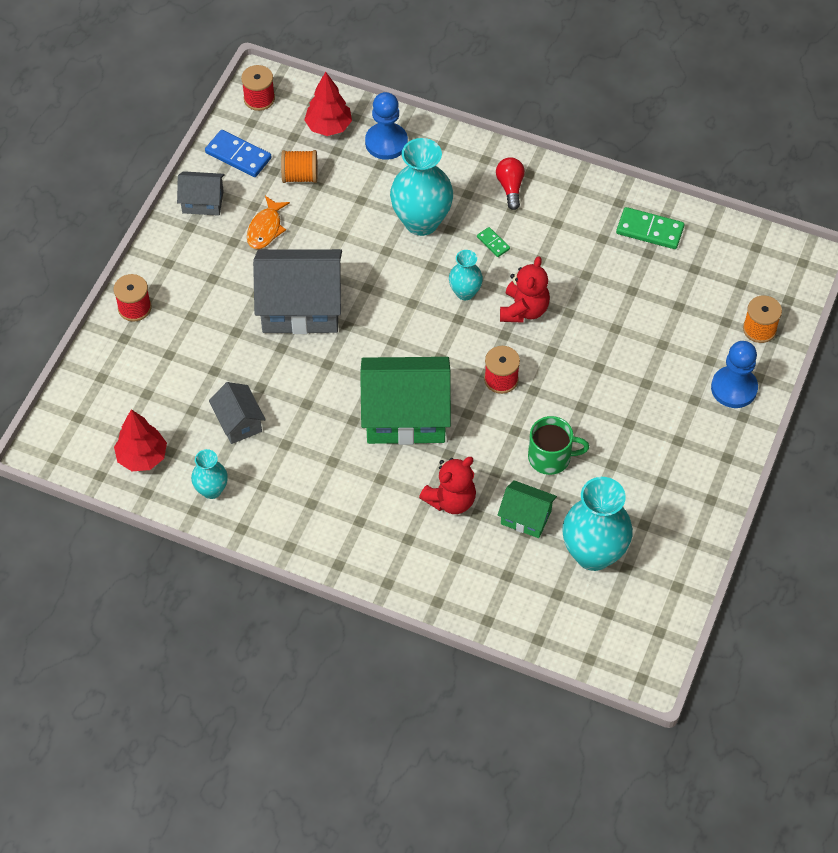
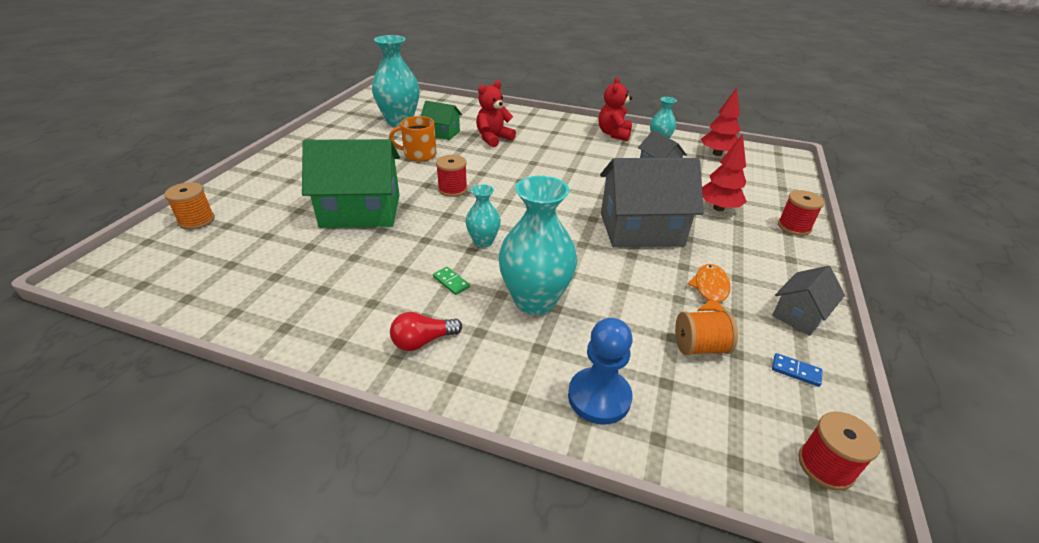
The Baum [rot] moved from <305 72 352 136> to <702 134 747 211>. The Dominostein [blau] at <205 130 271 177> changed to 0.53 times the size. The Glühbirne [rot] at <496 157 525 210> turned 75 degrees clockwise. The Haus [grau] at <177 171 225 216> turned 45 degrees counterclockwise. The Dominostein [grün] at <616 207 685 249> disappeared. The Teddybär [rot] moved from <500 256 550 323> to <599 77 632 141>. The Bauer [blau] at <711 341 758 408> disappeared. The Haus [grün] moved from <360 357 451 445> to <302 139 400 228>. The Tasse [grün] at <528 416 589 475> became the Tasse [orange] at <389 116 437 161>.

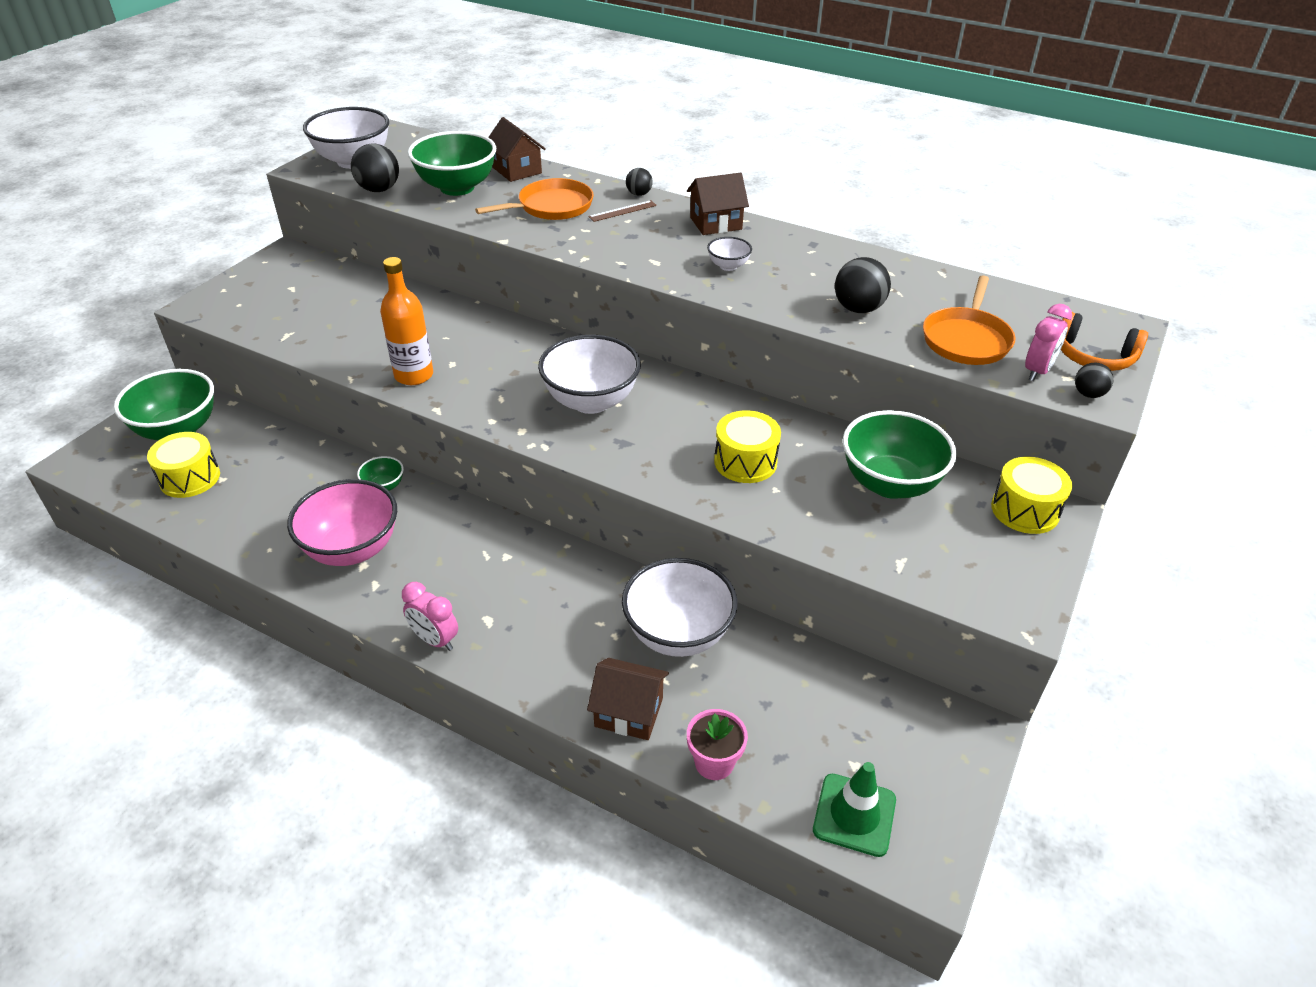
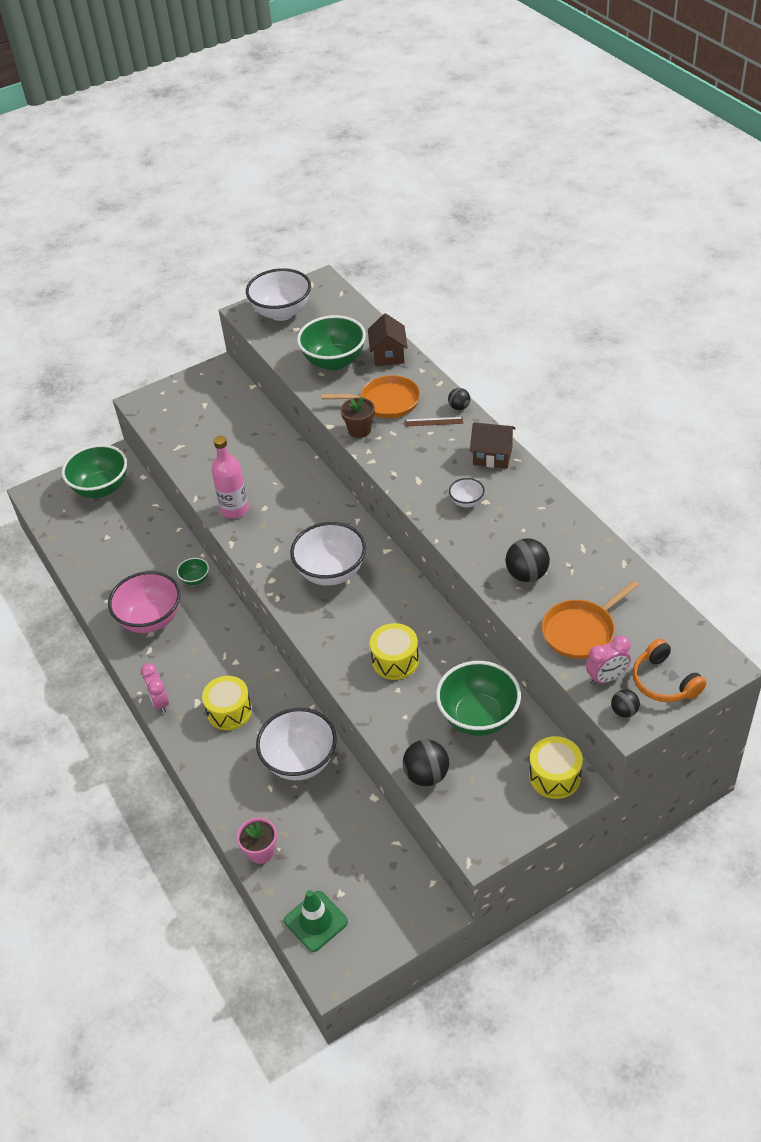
The Ball [schwarz] moved from <351 143 399 192> to <403 739 449 786>. The Flasche [orange] at <380 257 433 385> became the Flasche [rosa] at <211 436 249 518>. The Trommel [gelb] moved from <147 432 220 498> to <202 676 252 730>. The Haus [braun] at <587 658 669 740> disappeared. The Blumentopf [braun] at <340 397 375 438> appeared.

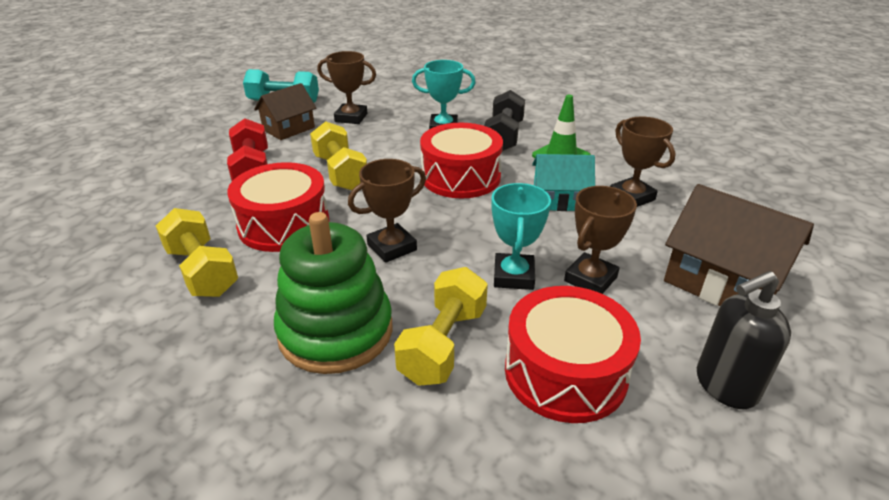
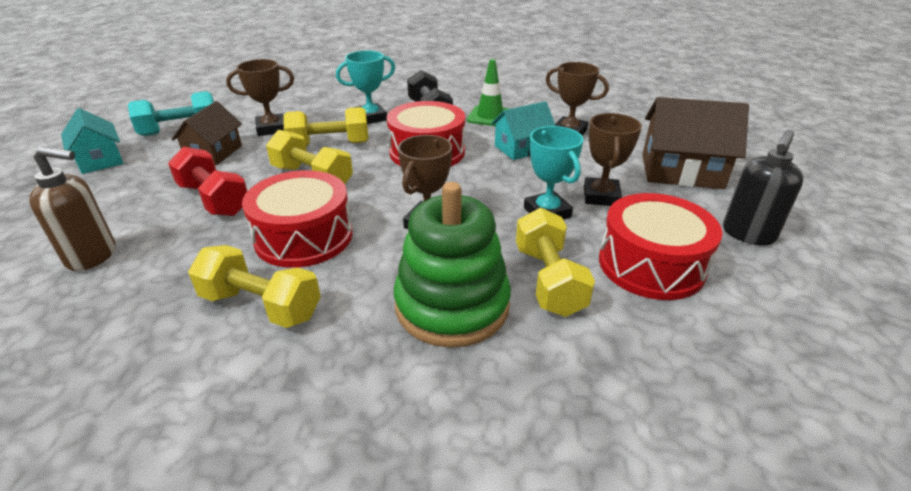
The Hantel [gelb] at <283 107 369 147> appeared. The Haus [türkis] at <61 108 123 174> appeared. The Seifenspender [braun] at <29 146 115 271> appeared.

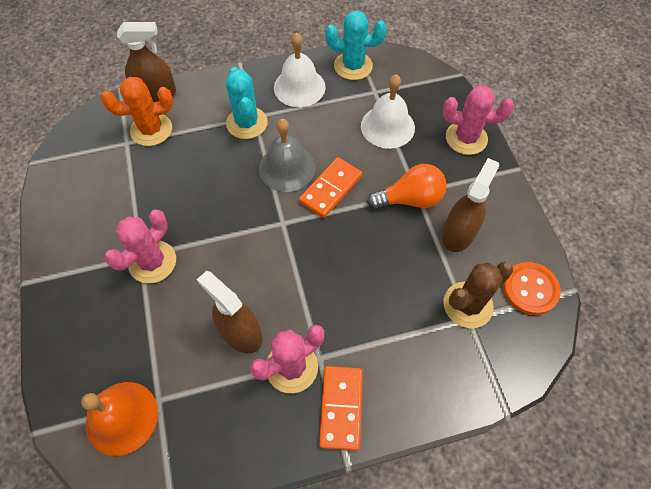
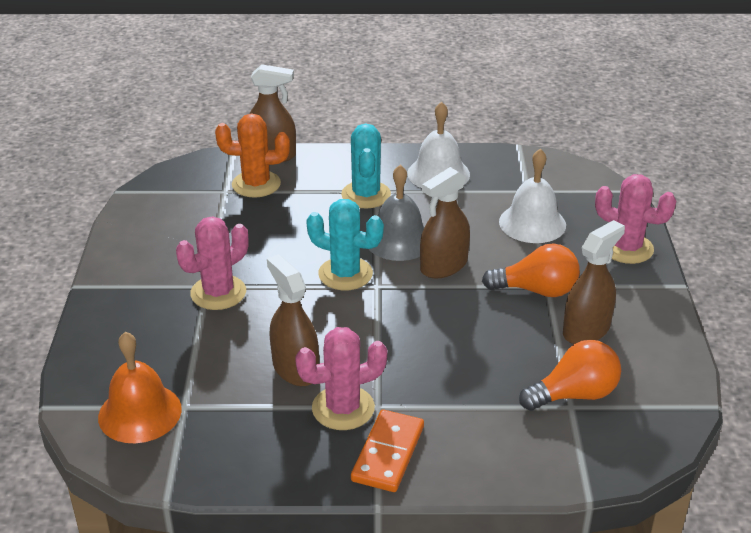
The Kaktus [türkis] moved from <325 10 387 80> to <306 199 384 290>. The Dominostein [orange] at <299 157 362 218> was replaced by the Sprühflasche [braun] at <420 167 470 279>. The Kaktus [braun] at <444 261 513 328> was replaced by the Glühbirne [orange] at <519 340 621 411>. The Knopf [orange] at <503 262 561 315> disappeared.

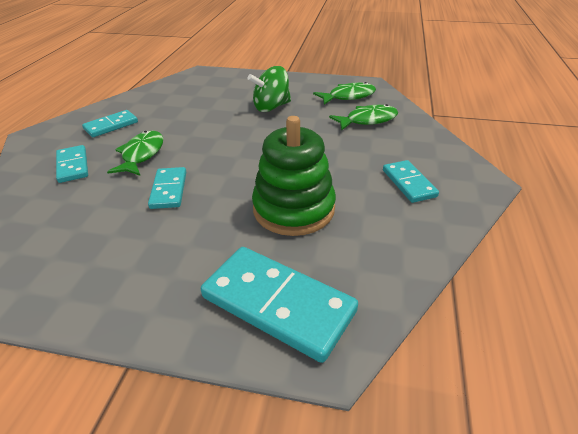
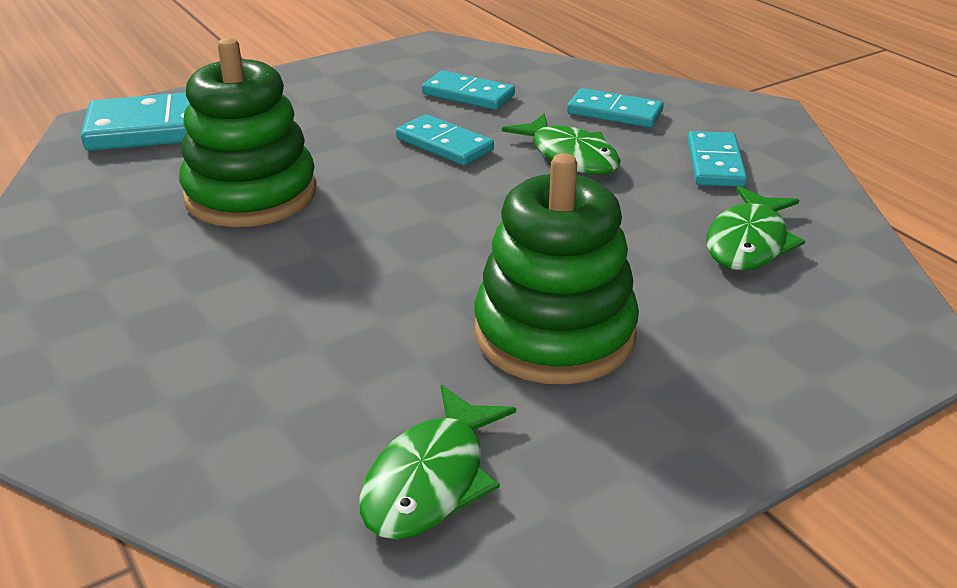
The Kreisel [grün] at <247 66 291 112> was replaced by the Stapelspielzeug [grün] at <474 153 639 384>. The Fisch [grün] moved from <329 104 398 131> to <706 186 805 271>. The Dominostein [türkis] moved from <383 160 439 203> to <422 71 515 110>.

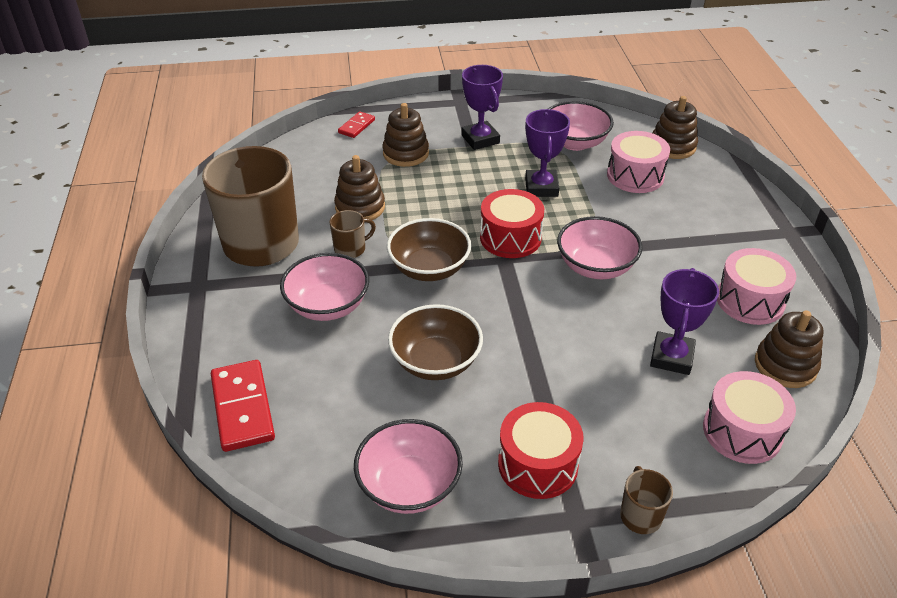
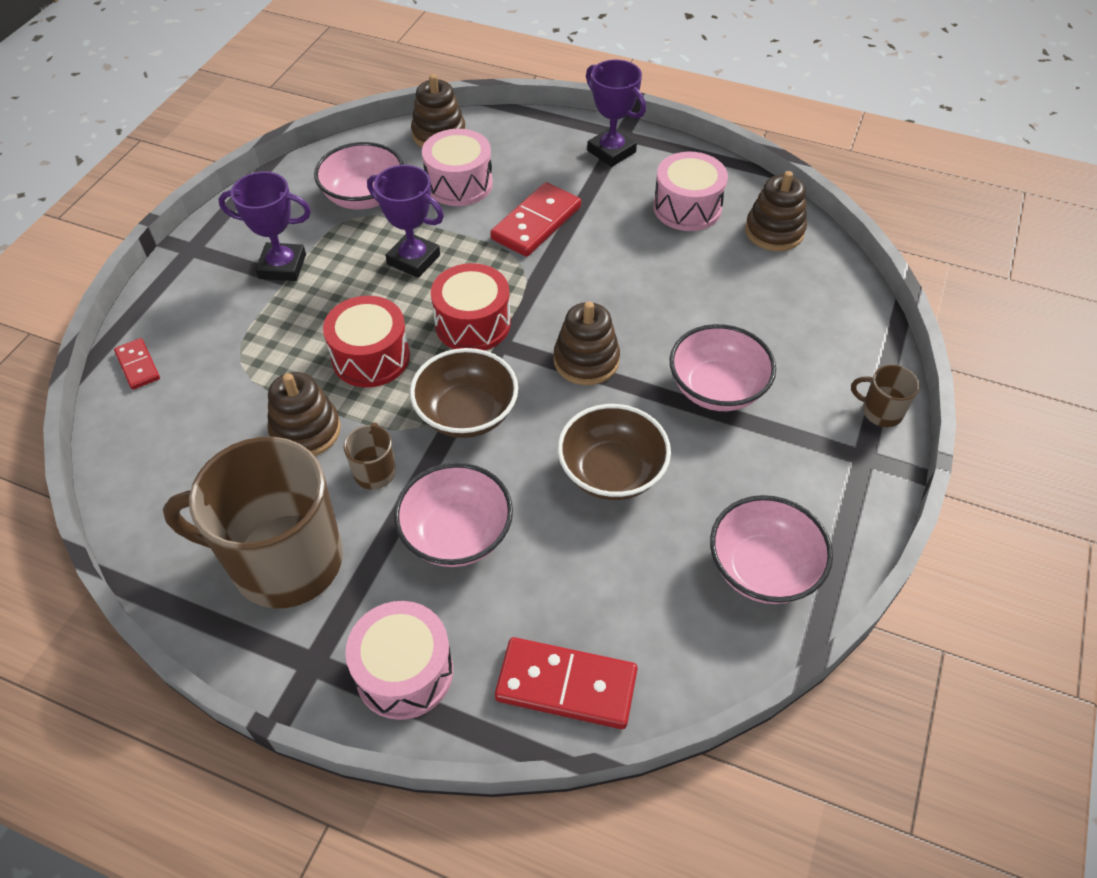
The Stapelspielzeug [braun] moved from <382 103 429 167> to <554 301 620 385>. The Schüssel [rosa] moved from <557 216 643 279> to <670 324 776 411>. The Pokal [lila] moved from <650 268 719 375> to <586 60 646 167>. The Trommel [rosa] moved from <703 371 796 464> to <345 601 453 720>. The Trommel [rot] moved from <498 402 584 499> to <323 296 410 387>. The Dominostein [rot] at <490 182 581 257> appeared.

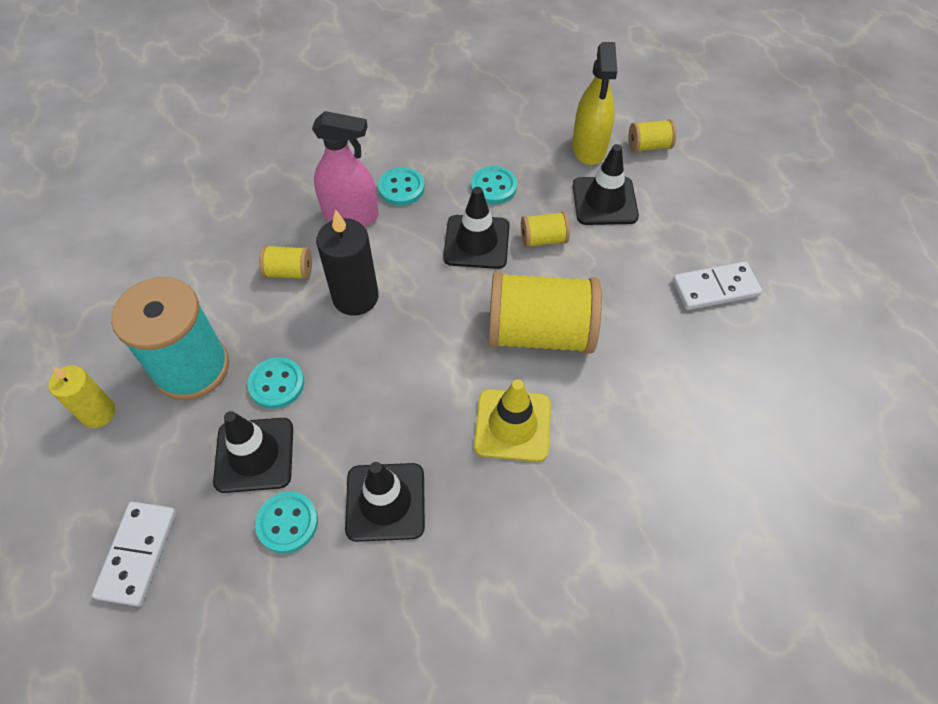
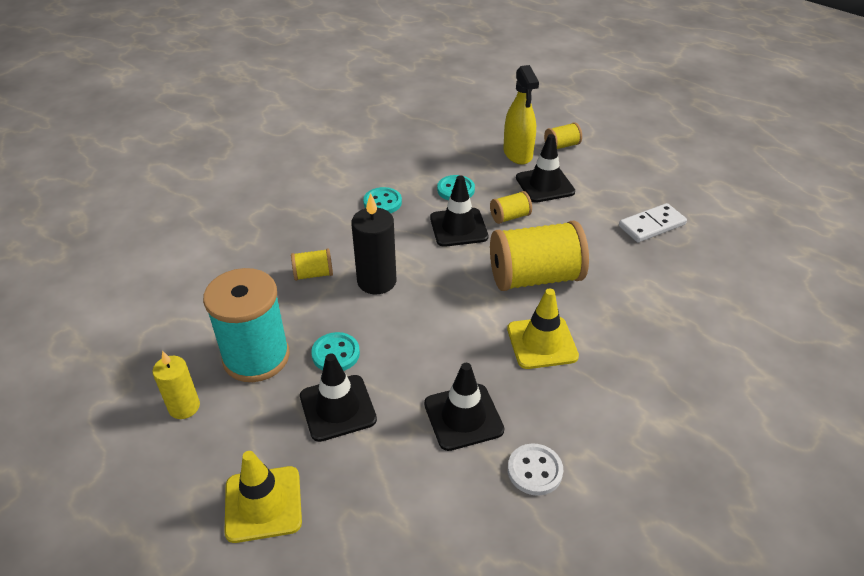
The Sprühflasche [rosa] at <312 111 379 226> disappeared. The Knopf [türkis] at <255 491 318 553> disappeared. The Dominostein [weiß] at <92 502 176 606> was replaced by the Leitkegel [gelb] at <224 451 302 543>. The Knopf [weiß] at <508 444 563 496> appeared.

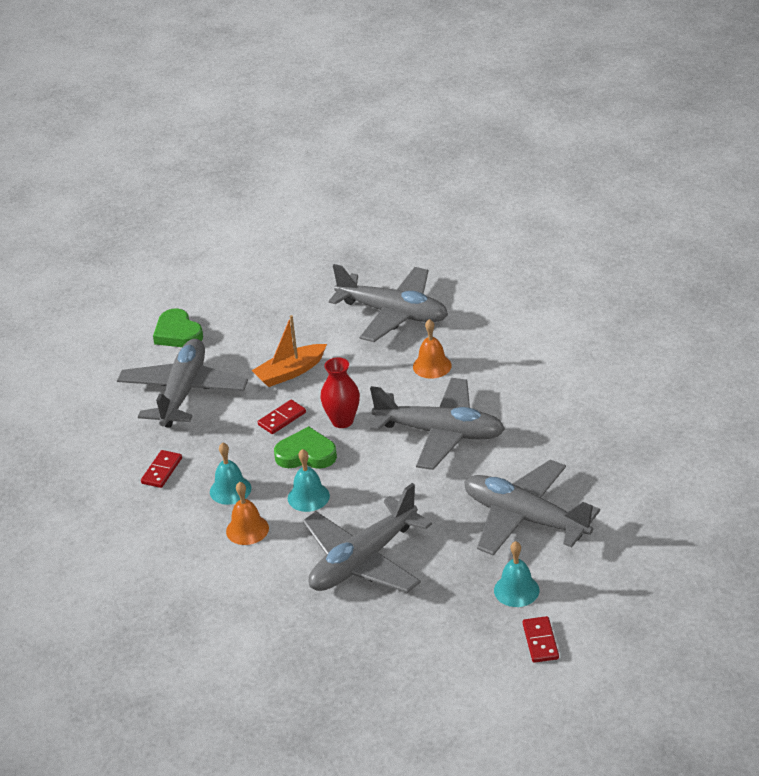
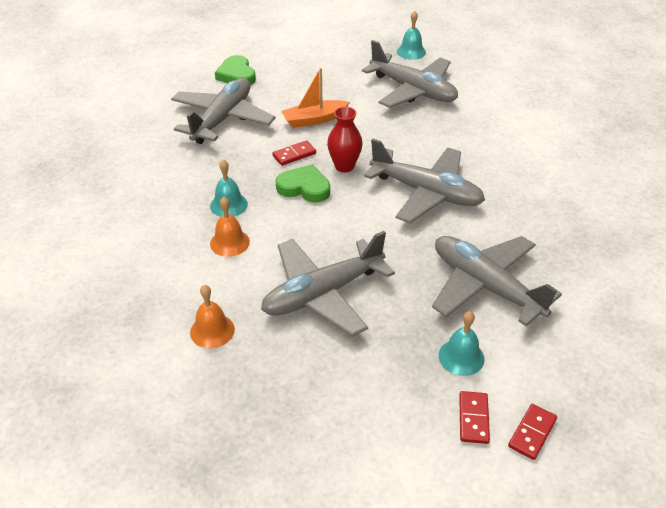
The Glocke [orange] moved from <413 319 452 379> to <190 285 235 348>. The Glocke [türkis] moved from <288 449 330 512> to <397 11 426 60>. The Dominostein [rot] moved from <141 450 182 488> to <508 404 557 460>.

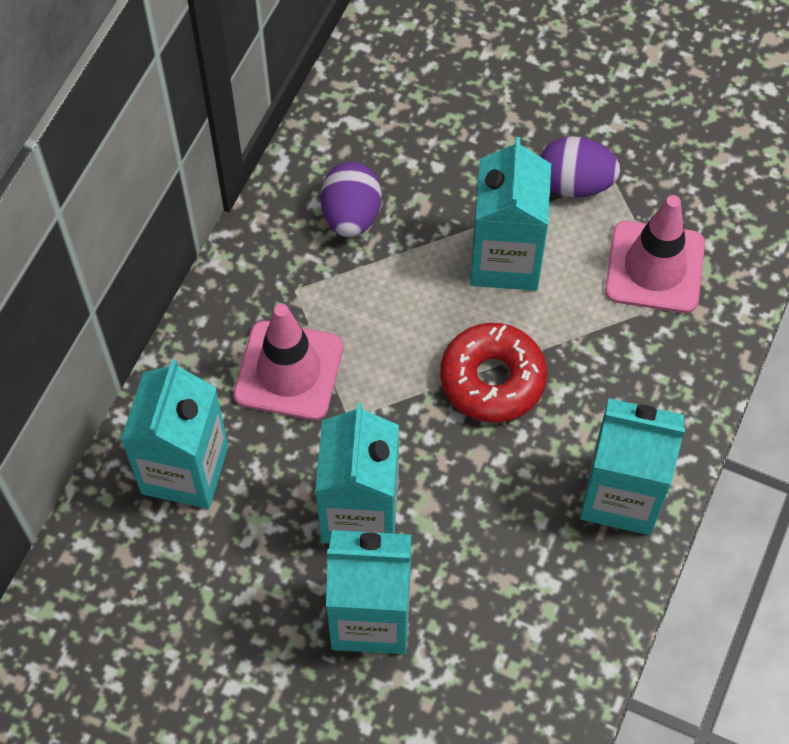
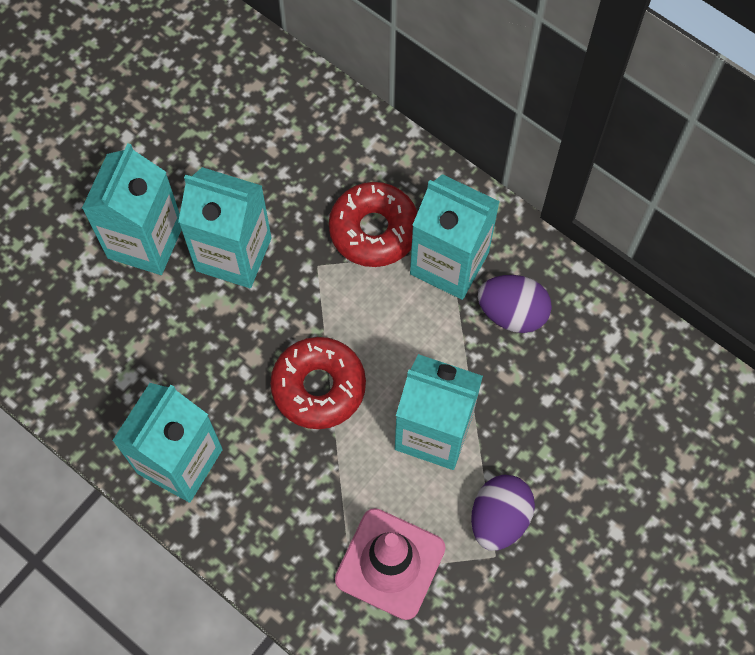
The Leitkegel [rosa] at <234 304 343 420> was replaced by the Donut [rot] at <329 182 418 267>. The Getränkekarton [türkis] moved from <121 359 228 509> to <410 174 500 300>.

